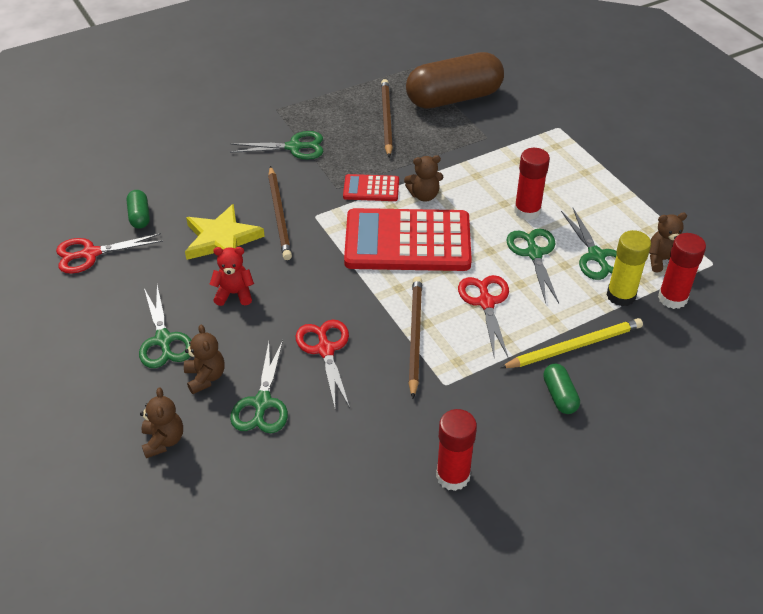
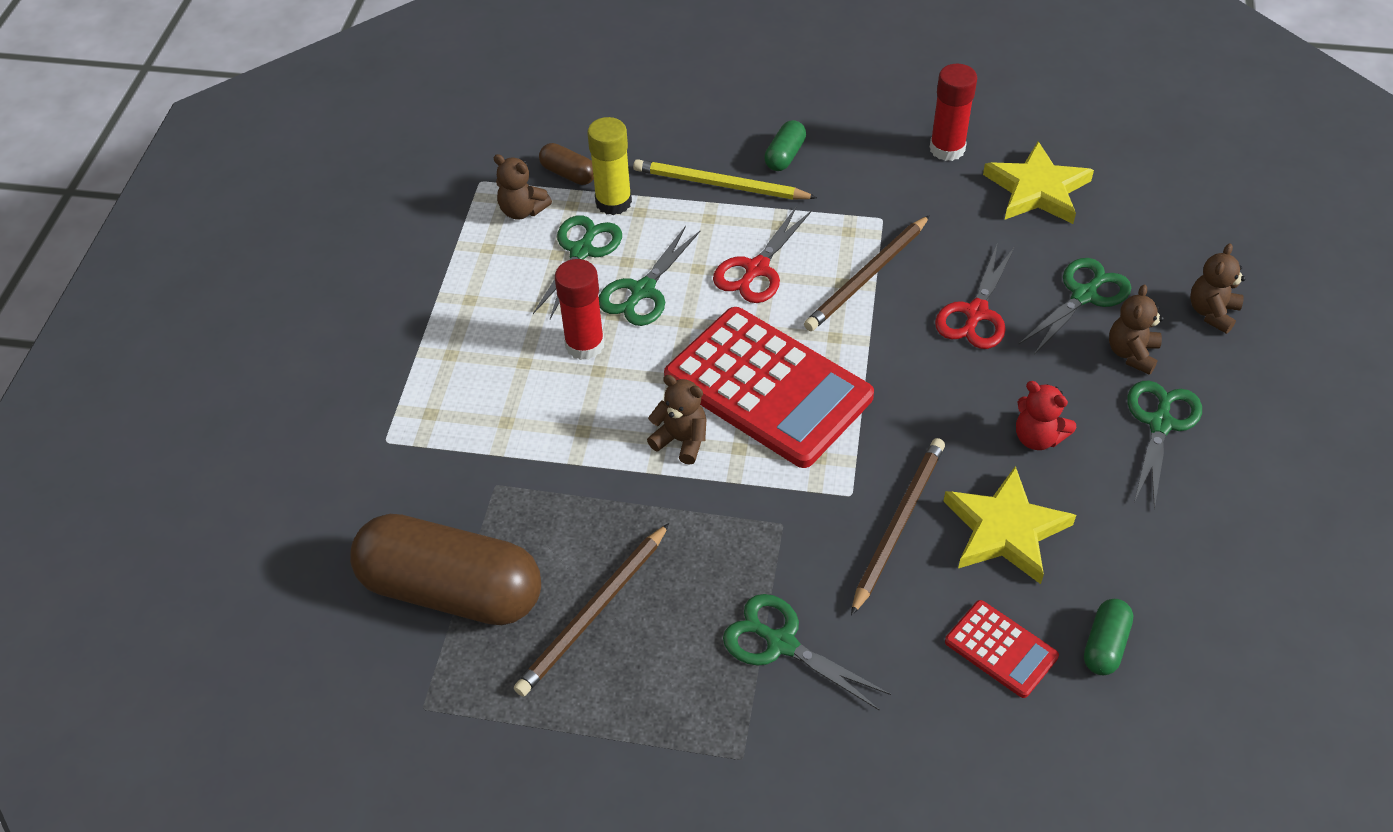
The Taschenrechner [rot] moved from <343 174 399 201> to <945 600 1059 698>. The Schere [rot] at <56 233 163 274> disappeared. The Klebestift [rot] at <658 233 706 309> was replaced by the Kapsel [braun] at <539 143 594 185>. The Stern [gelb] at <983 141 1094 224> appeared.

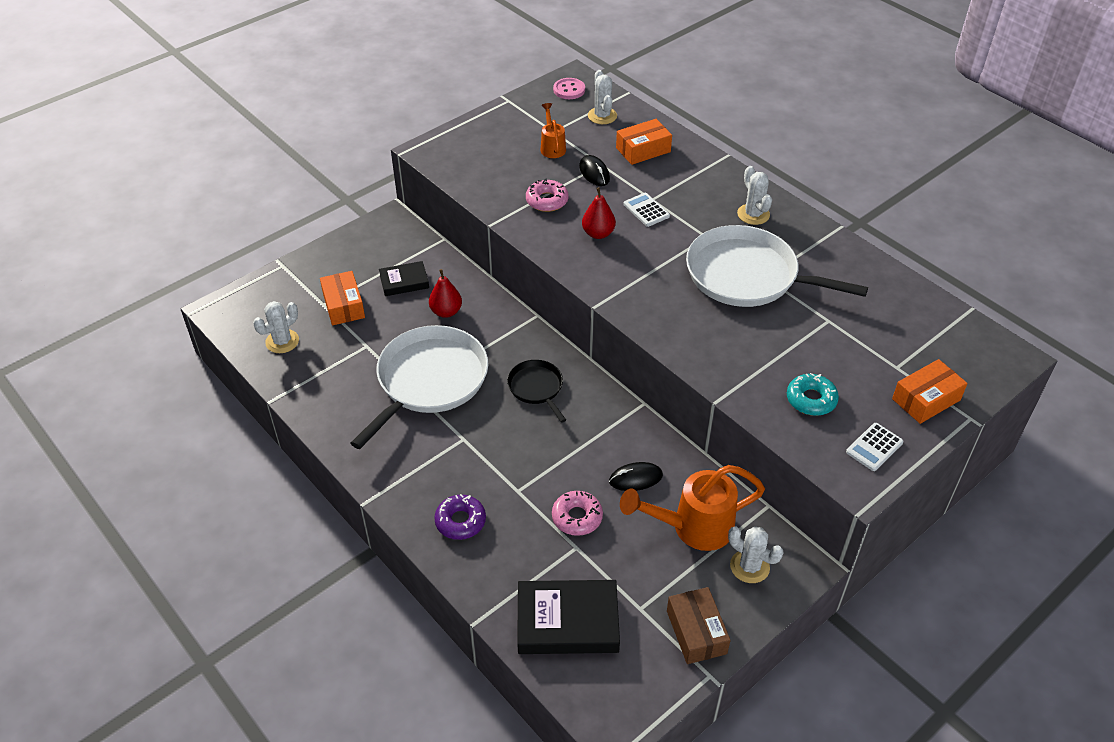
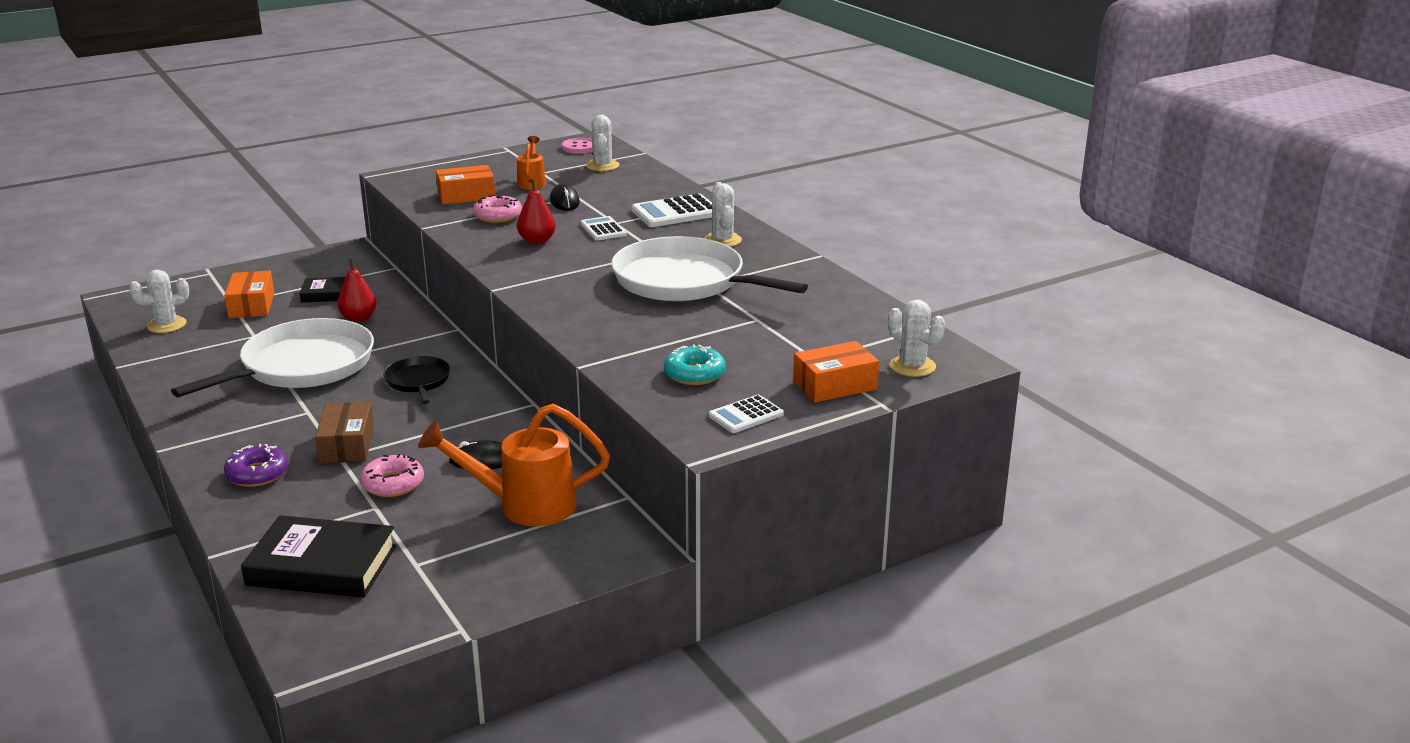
The Schachtel [orange] moved from <616 119 672 165> to <436 165 495 205>. The Kaktus [weiß] moved from <728 526 783 583> to <888 300 945 377>. The Schachtel [braun] moved from <667 587 731 664> to <315 402 374 463>. The Taschenrechner [weiß] at <631 194 712 227> appeared.

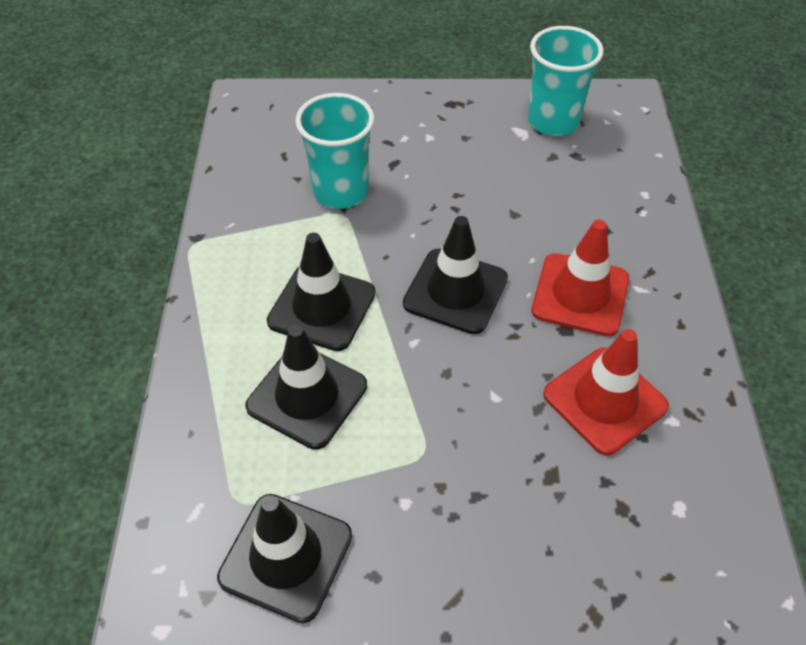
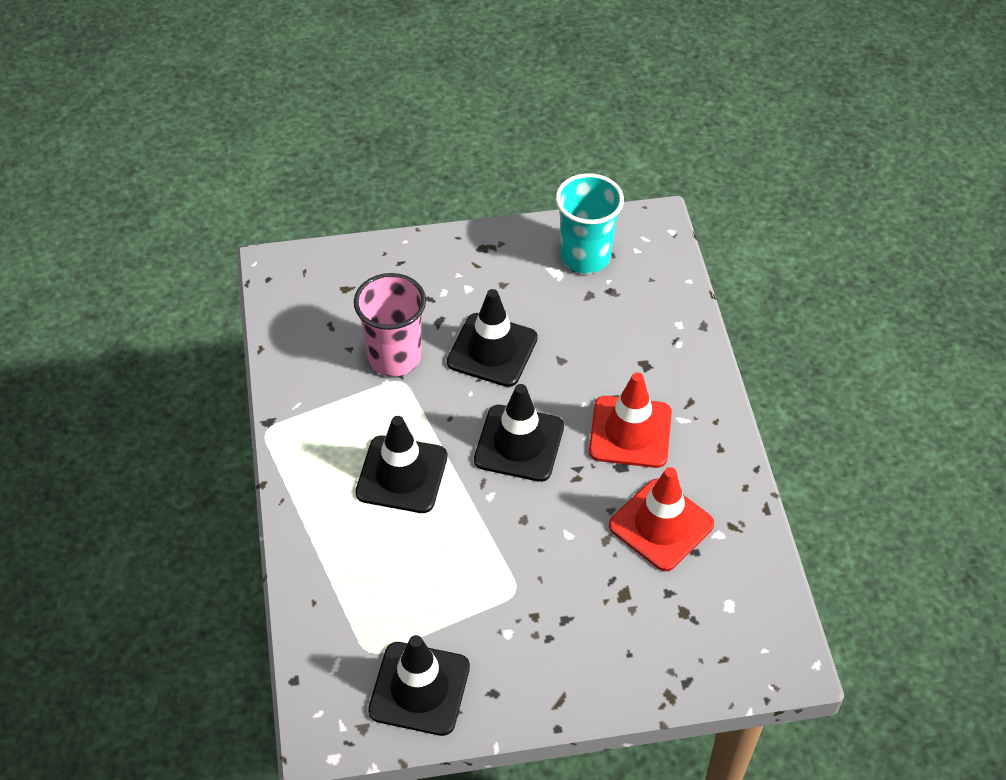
The Becher [türkis] at <295 93 374 209> became the Becher [rosa] at <354 273 426 377>. The Leitkegel [schwarz] moved from <245 325 367 450> to <447 289 538 387>.

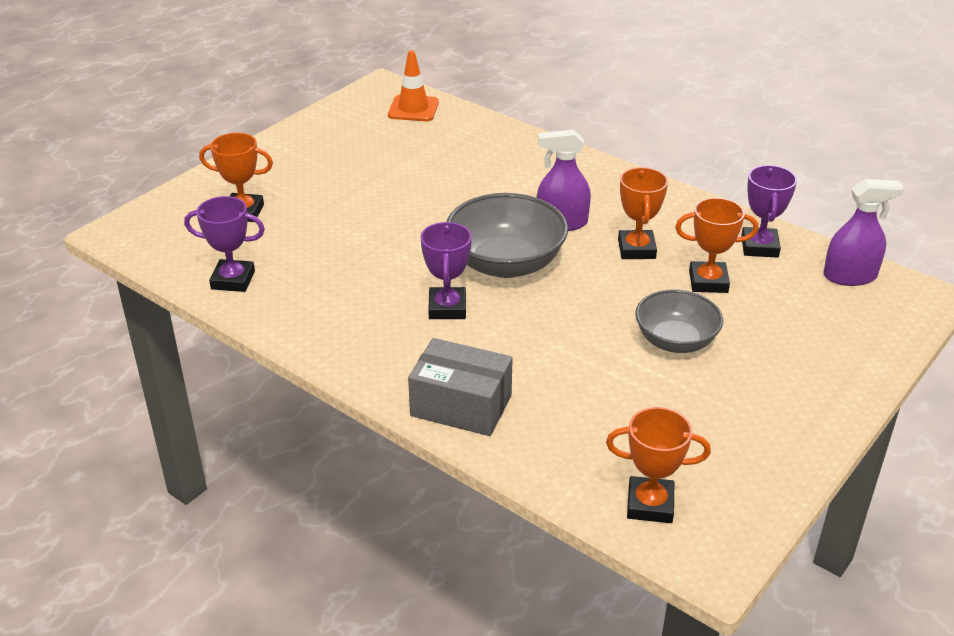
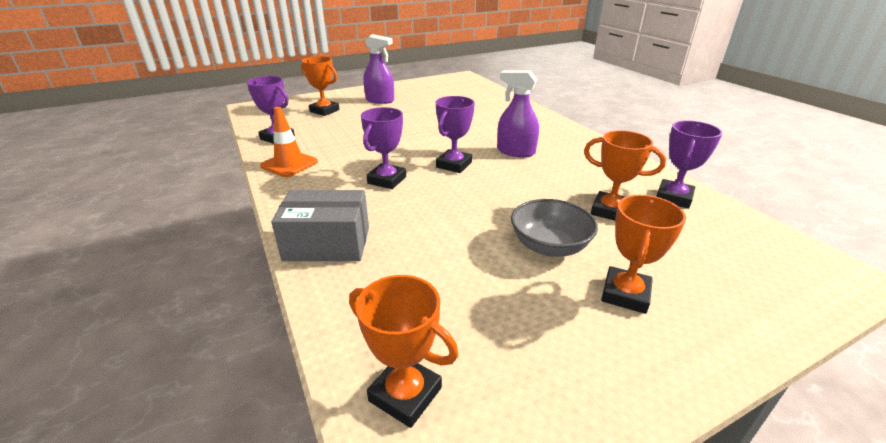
The Leitkegel [orange] moved from <388 50 439 121> to <260 107 318 177>. The Pokal [orange] moved from <618 167 668 259> to <601 195 686 314>. The Sprühflasche [lila] moved from <823 179 904 286> to <363 34 394 104>. The Schüssel [grau] at <446 193 568 278> was replaced by the Pokal [lila] at <436 96 475 173>. The Schachtel [grau] at <408 338 513 436> turned 45 degrees counterclockwise.

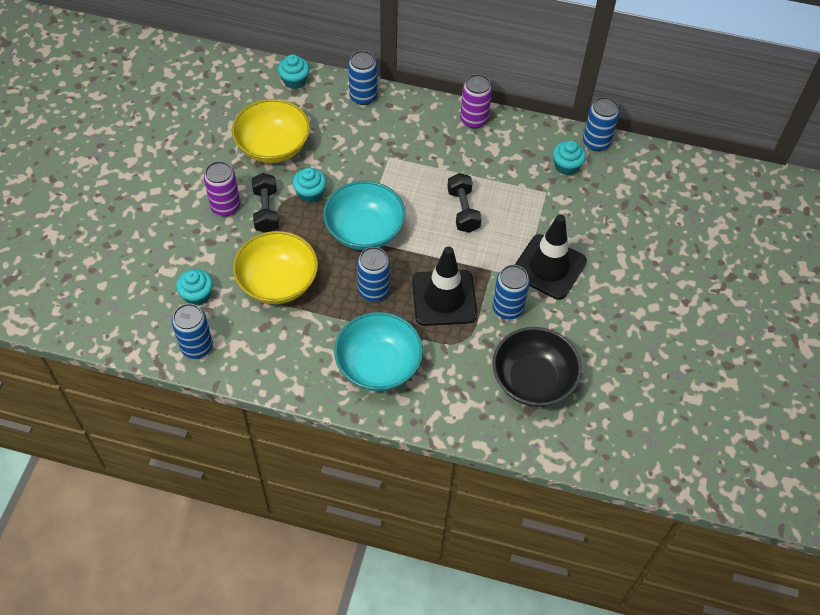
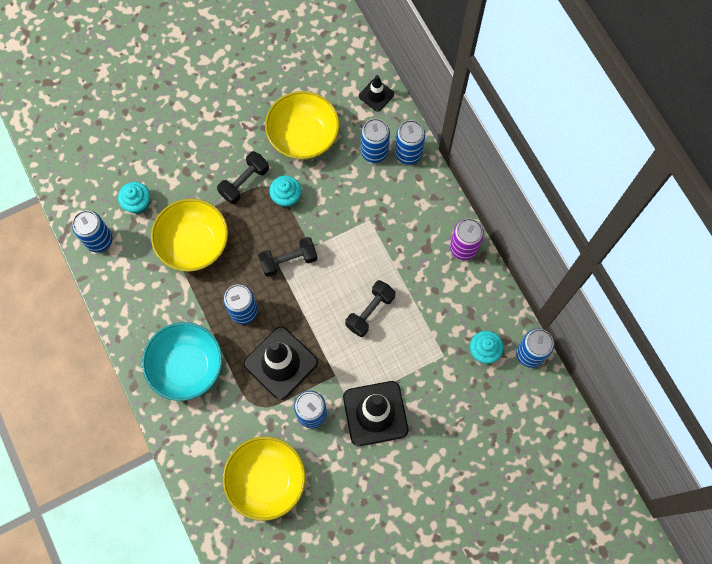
The Muffin [türkis] at <278 54 309 89> was replaced by the Leitkegel [schwarz] at <359 75 394 112>. The Dose [lila] at <204 161 240 216> disappeared. The Schüssel [türkis] at <323 181 405 250> was replaced by the Hantel [schwarz] at <258 237 317 277>. The Schüssel [schwarz] at <492 327 582 407> became the Schüssel [gelb] at <223 436 306 521>. The Dose [blau] at <361 118 390 163> appeared.

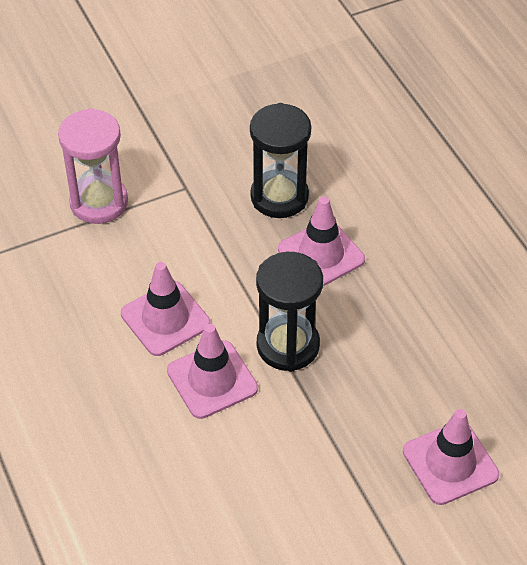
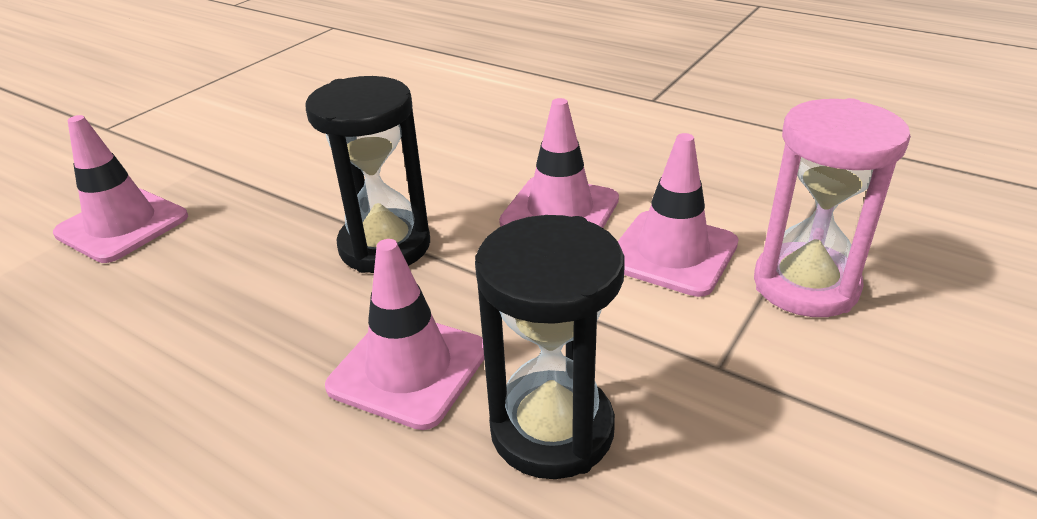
The Leitkegel [rosa] moved from <167 324 258 419> to <618 133 739 297>.

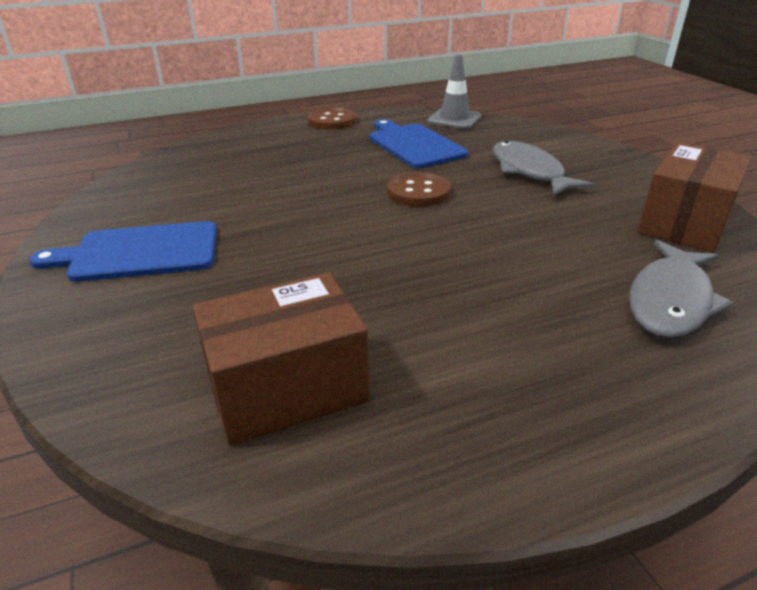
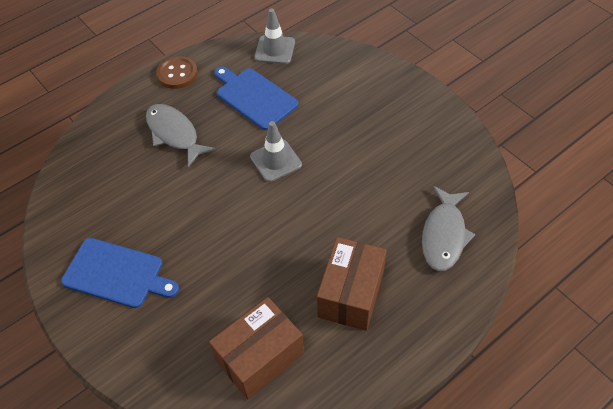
The Fisch [grau] moved from <493 141 594 196> to <146 104 216 167>. The Schachtel [braun] moved from <637 142 752 252> to <317 237 387 331>. The Knopf [braun] at <387 172 451 207> was replaced by the Leitkegel [grau] at <250 121 302 182>. The Schneidebrett [blau] at <29 221 217 282> turned 135 degrees counterclockwise.

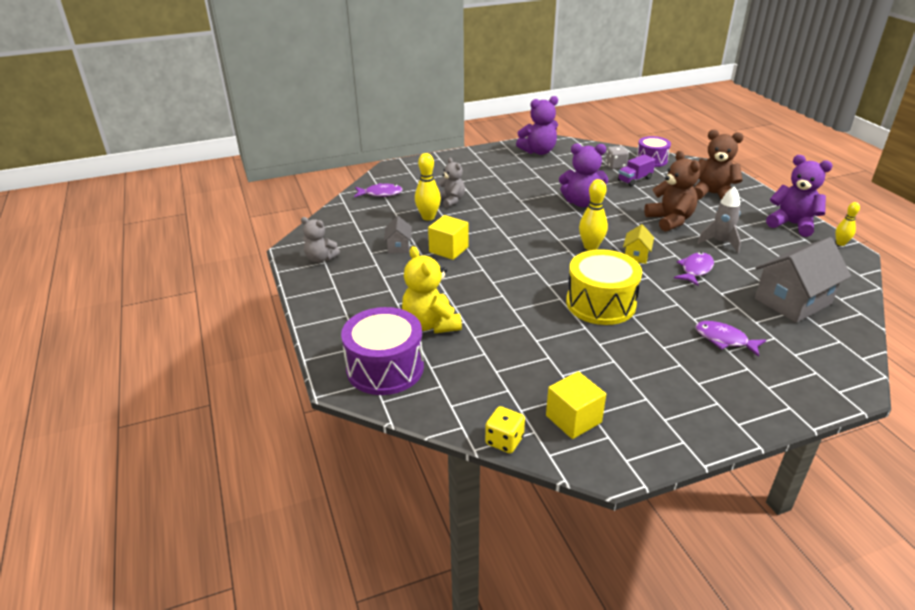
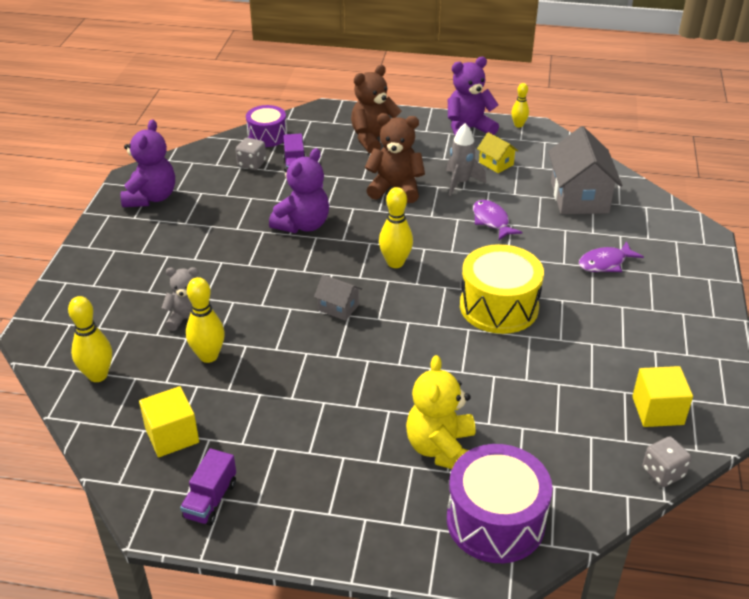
The Fisch [lila] at <354 183 403 197> was replaced by the Bowlingkegel [gelb] at <68 296 112 382>. The Kubus [gelb] moved from <428 215 469 260> to <139 386 199 457>. The Haus [grau] moved from <384 216 412 254> to <314 275 362 321>. The Teddybär [grau] at <301 217 340 263> was replaced by the Lastwagen [lila] at <180 448 236 526>. The Haus [gelb] moved from <623 224 654 264> to <477 132 518 173>. The Teddybär [gelb] at <402 246 462 333> turned 90 degrees clockwise. The Spielwürfel [gelb] at <485 406 525 453> became the Spielwürfel [grau] at <642 436 692 487>.

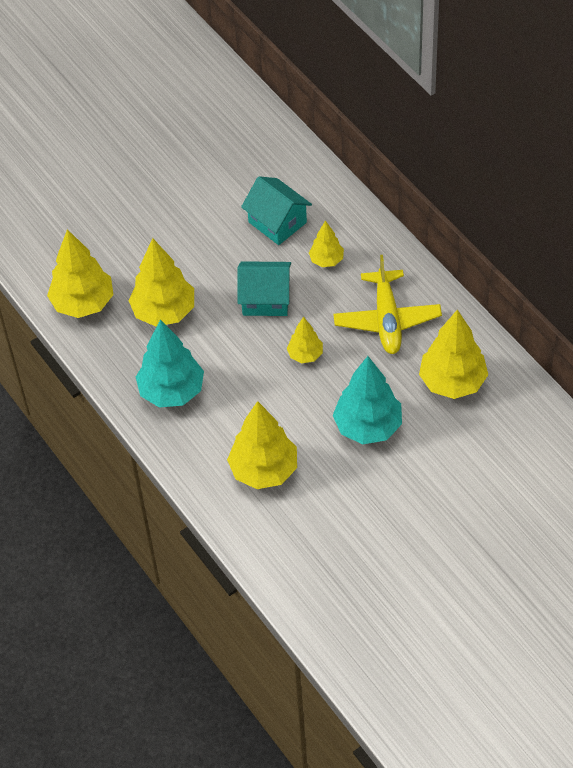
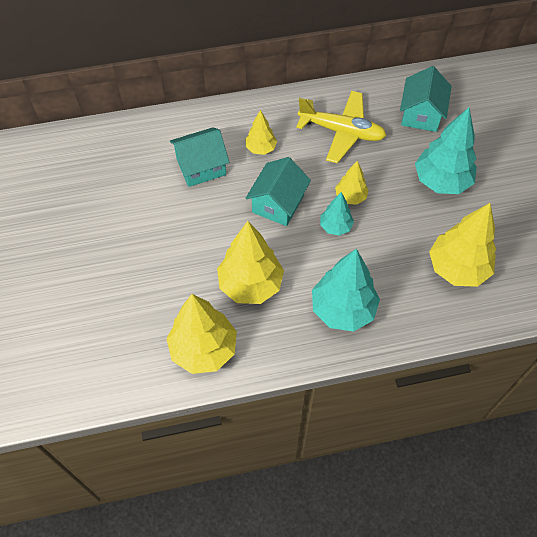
The Baum [gelb] at <419 310 488 399> was replaced by the Haus [türkis] at <400 66 452 132>. The Baum [türkis] at <320 192 354 236> appeared.

